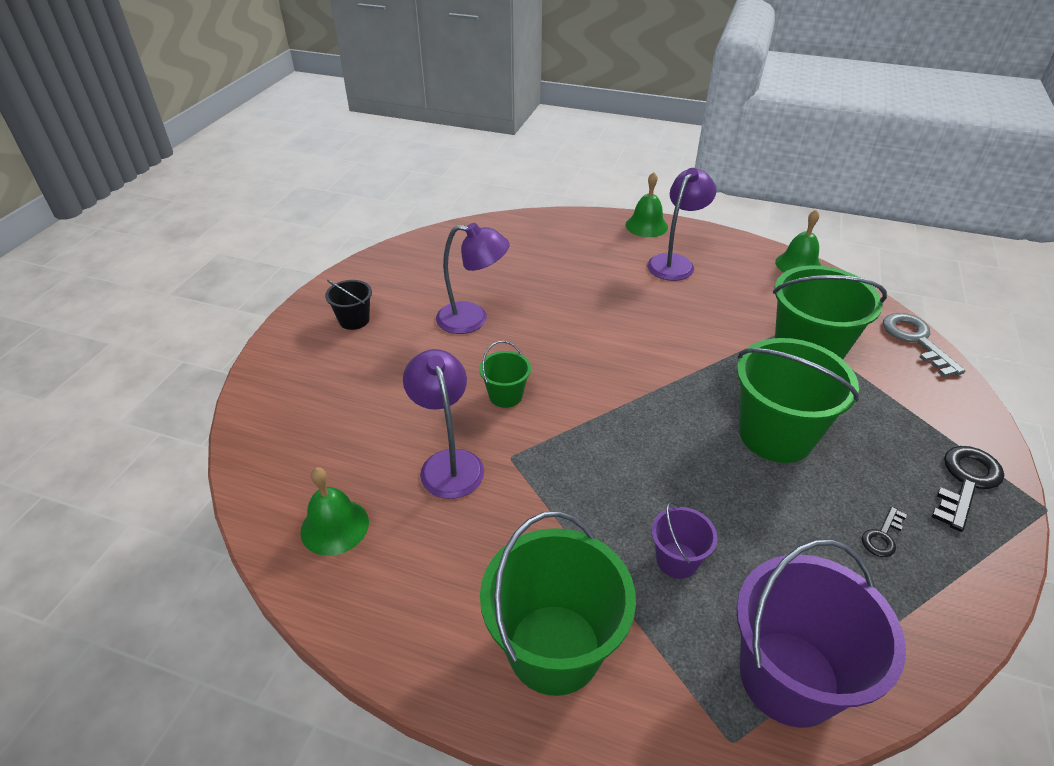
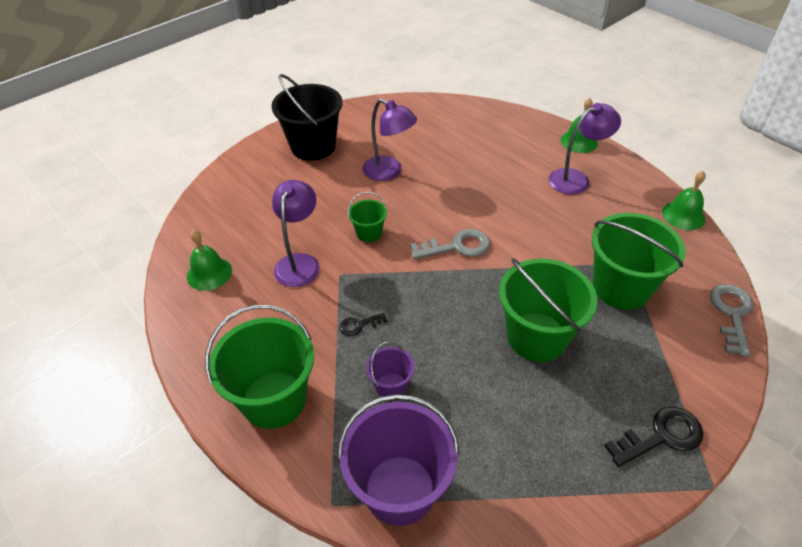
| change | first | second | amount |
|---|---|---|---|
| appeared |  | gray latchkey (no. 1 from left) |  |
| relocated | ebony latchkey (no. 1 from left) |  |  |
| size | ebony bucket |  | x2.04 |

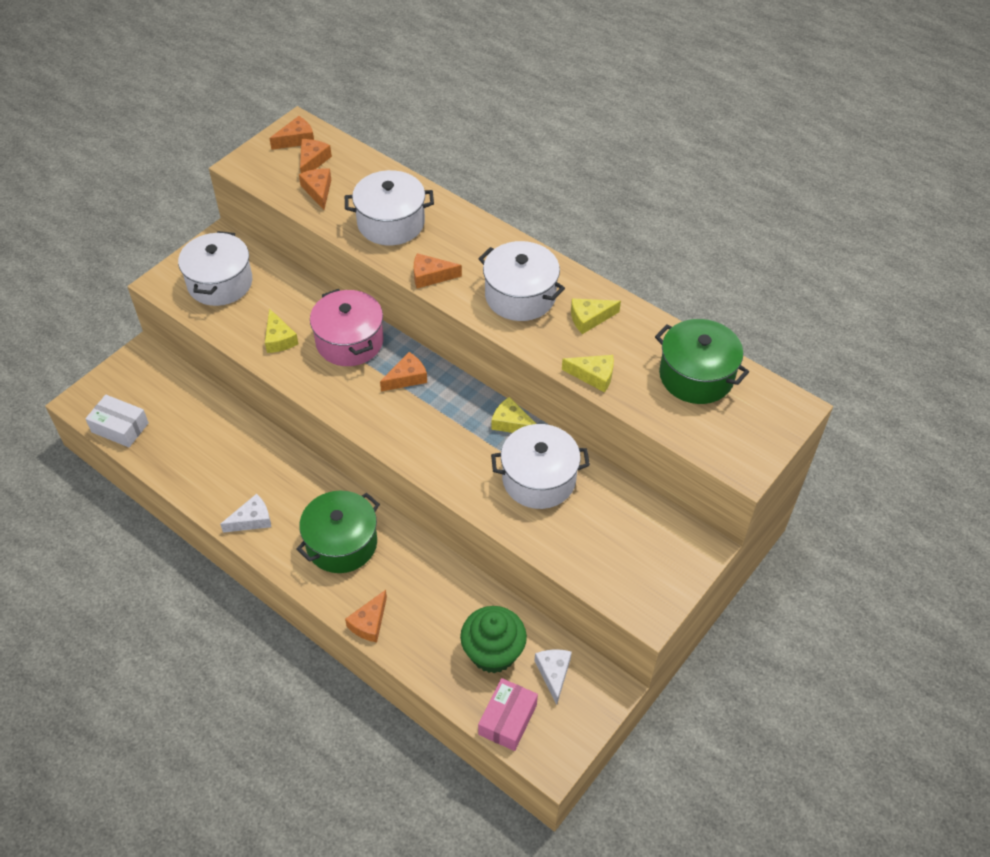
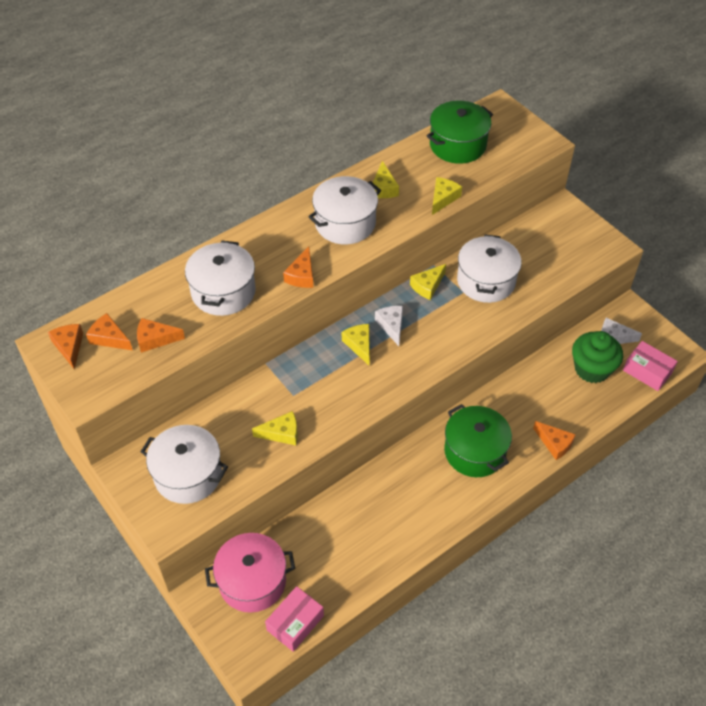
| change | first | second | amount |
|---|---|---|---|
| relocated | pure white piece of cheese (no. 1 from left) |  |  |
| relocated | rose-pink stockpot |  |  |
| colour | pure white box | rose-pink box (no. 1 from left) |  |
| colour | bright orange piece of cheese (no. 5 from left) | golden piece of cheese (no. 2 from left) |  |

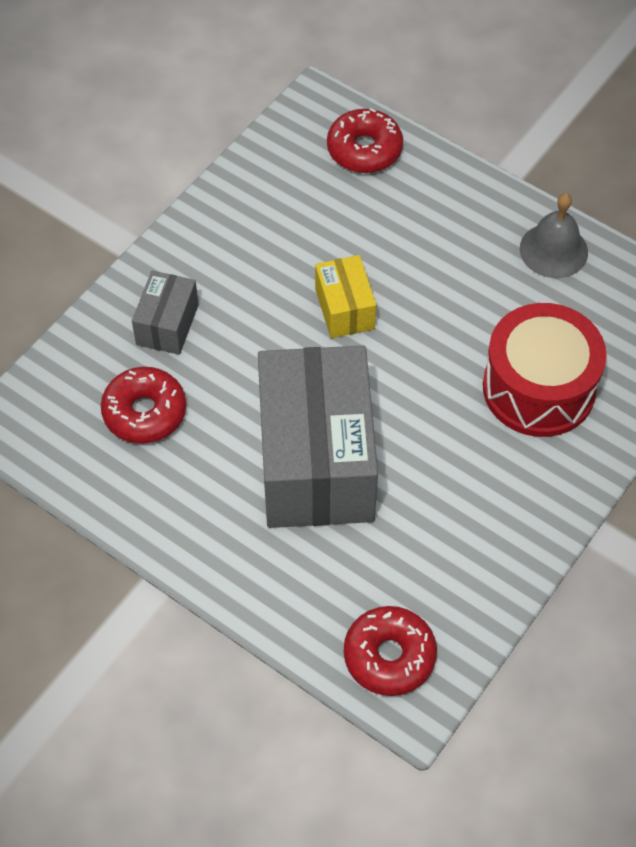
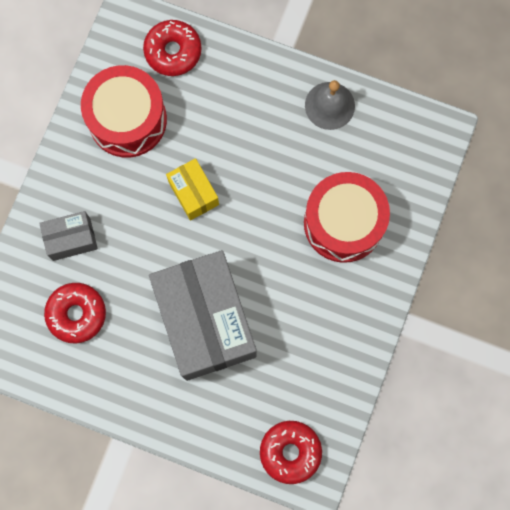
| change | first | second | amount |
|---|---|---|---|
| appeared |  | crimson drum (no. 1 from left) |  |
| spun | gray box (no. 1 from left) |  | 75 degrees clockwise |

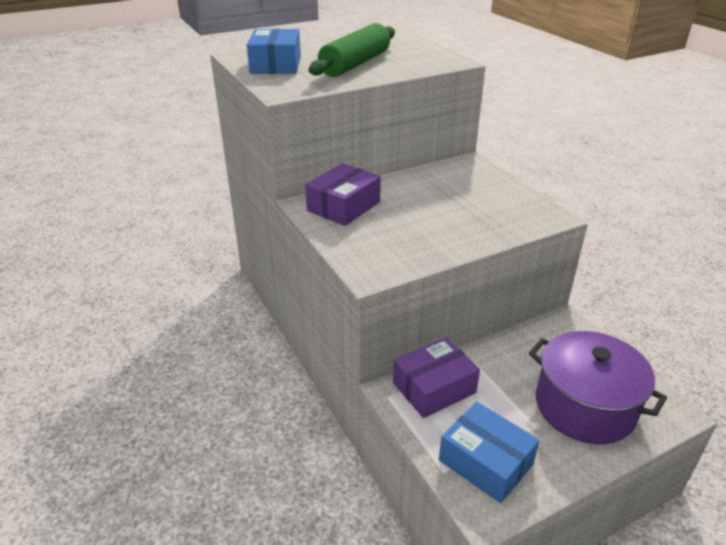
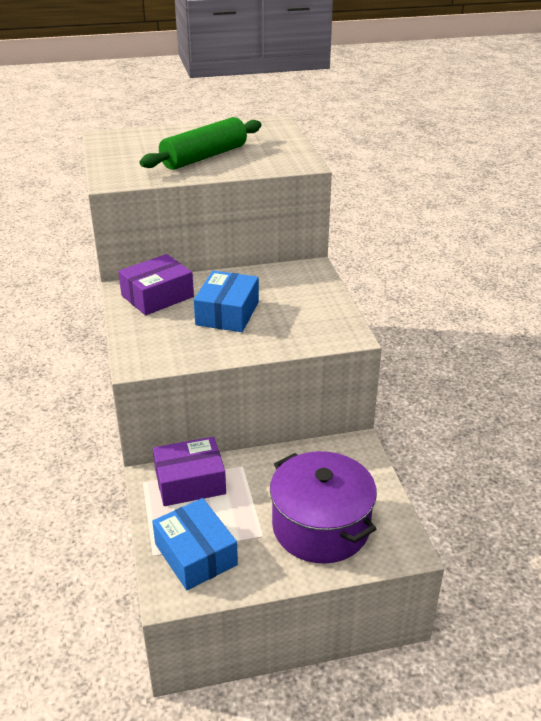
| change | first | second | amount |
|---|---|---|---|
| relocated | royal blue box (no. 1 from left in the first image) | royal blue box (no. 2 from left) |  |

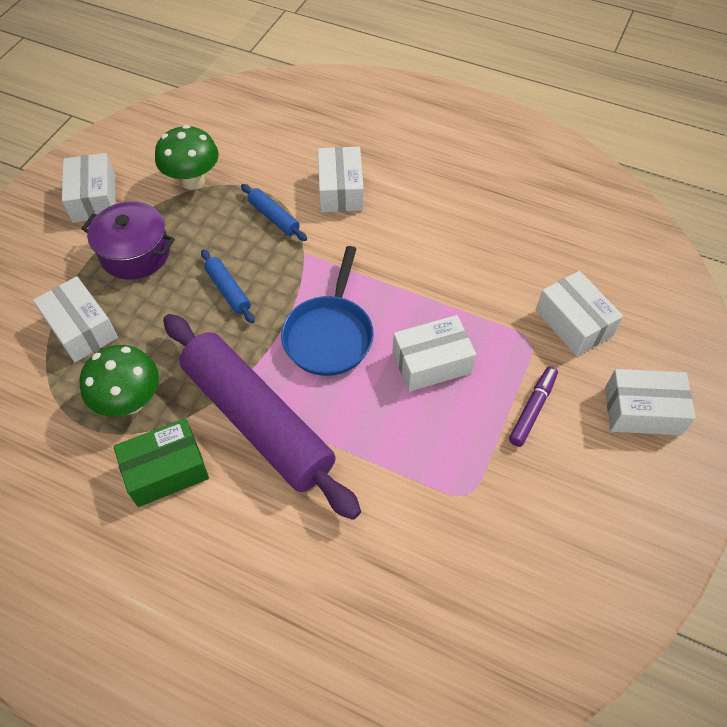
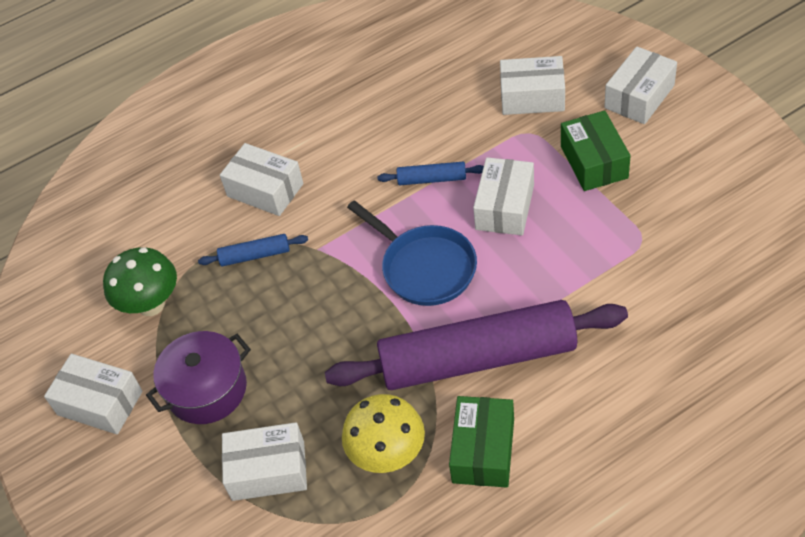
| change | first | second | amount |
|---|---|---|---|
| relocated | royal blue dough roller (no. 1 from left in the first image) | royal blue dough roller (no. 2 from left) |  |
| exchanged | purple felt pen | emerald box (no. 2 from left) |  |
| colour | emerald mushroom (no. 1 from left) | golden mushroom |  |

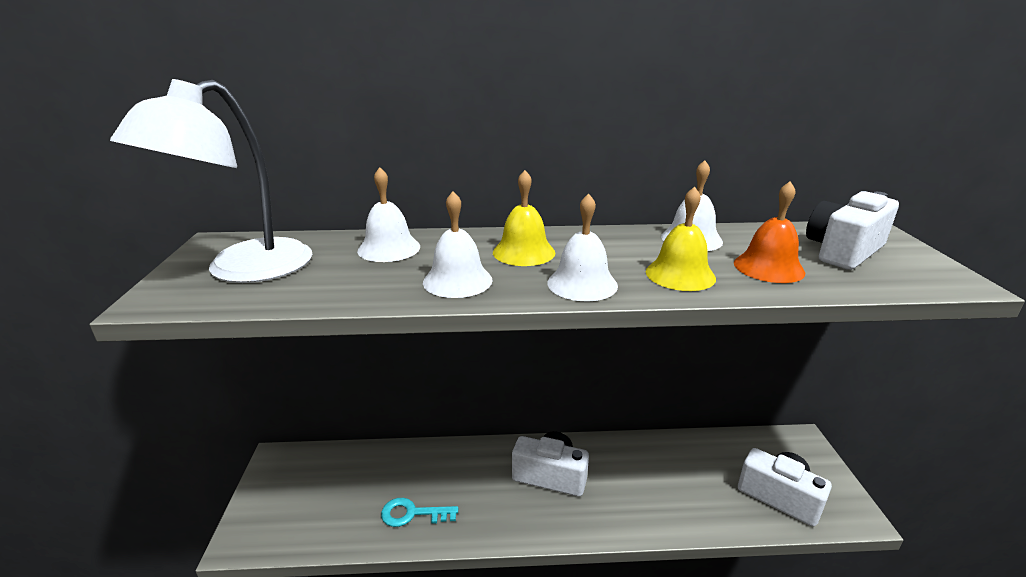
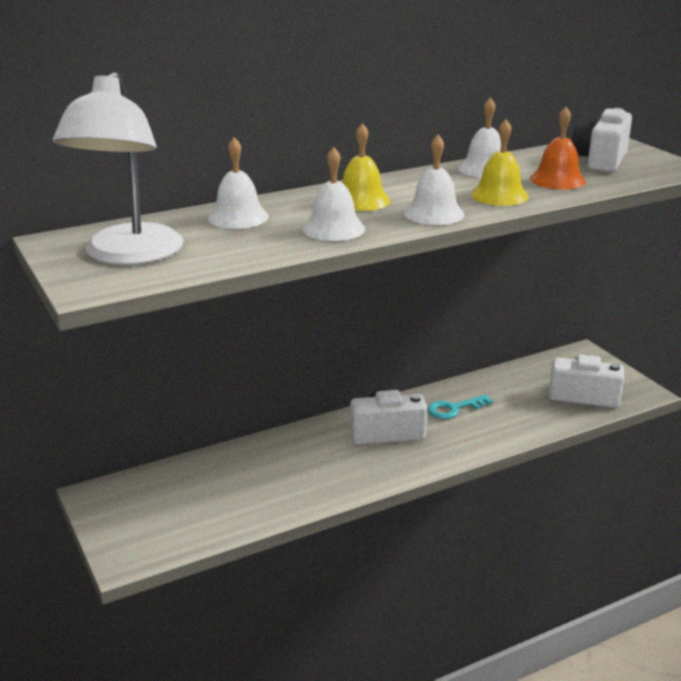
| change | first | second | amount |
|---|---|---|---|
| relocated | aqua latchkey |  |  |

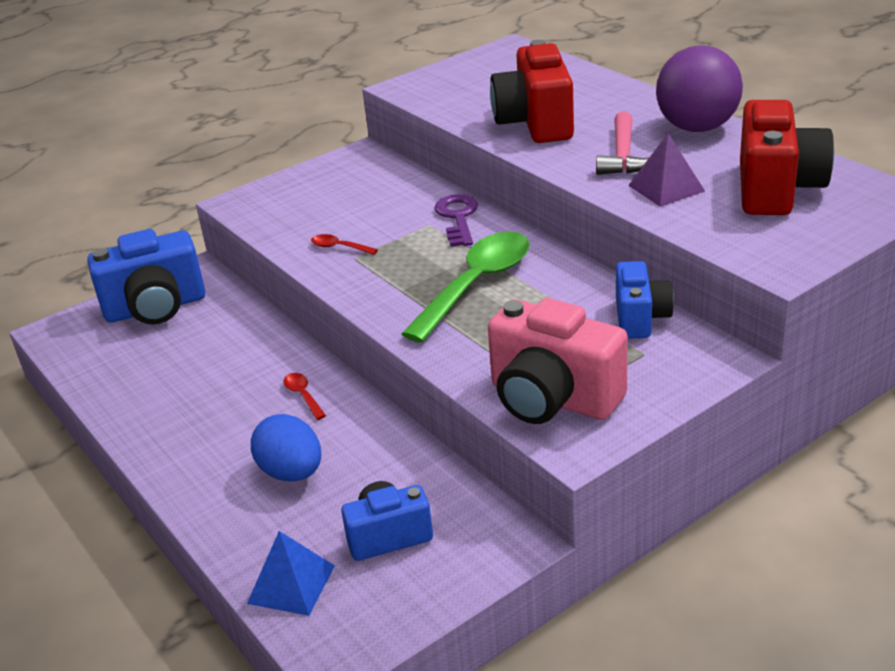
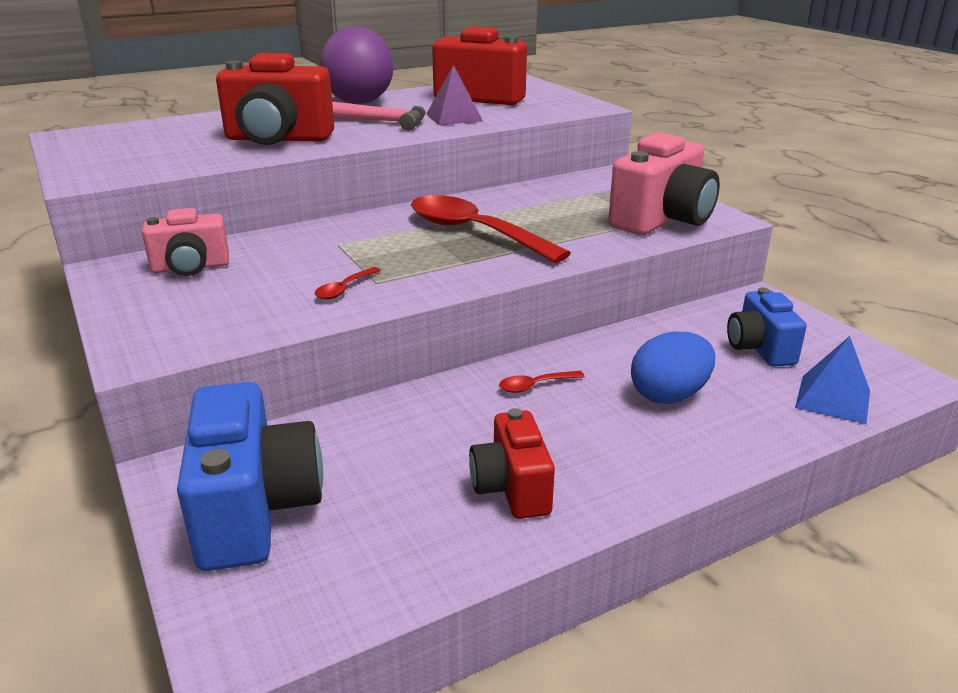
| change | first | second | amount |
|---|---|---|---|
| missing | purple latchkey |  |  |
| missing | royal blue compact camera (no. 3 from left) |  |  |
| appeared |  | rose-pink compact camera (no. 1 from left) |  |
| appeared |  | crimson compact camera (no. 3 from left) |  |
| colour | emerald tablespoon | crimson tablespoon (no. 2 from left) |  |

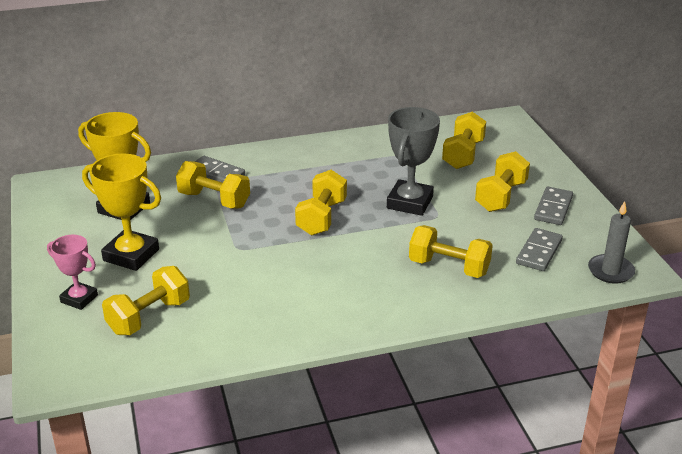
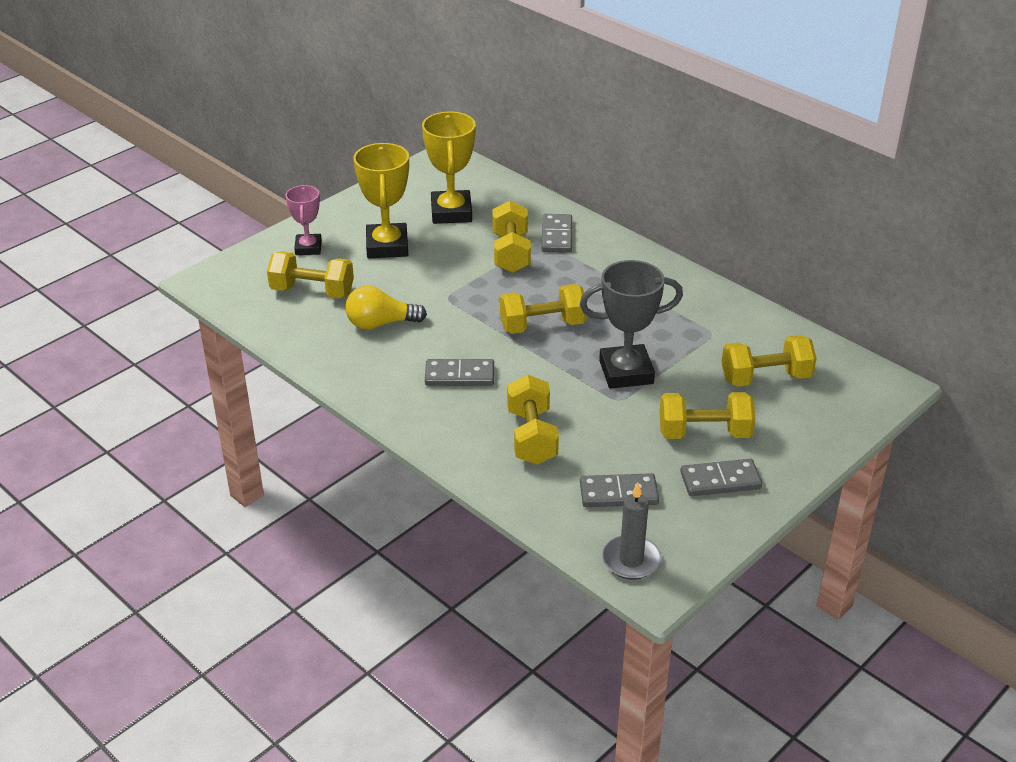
| change | first | second | amount |
|---|---|---|---|
| appeared |  | golden light bulb |  |
| appeared |  | gray domino (no. 1 from left) |  |

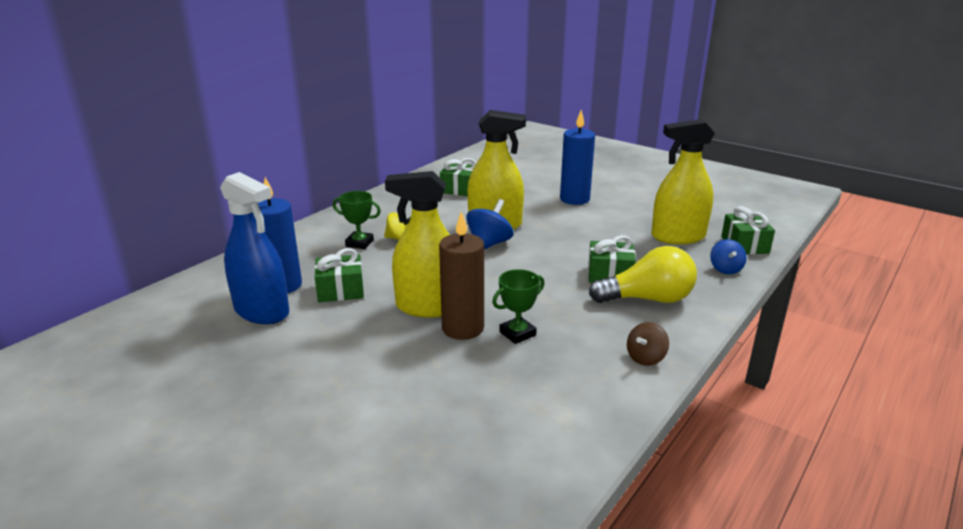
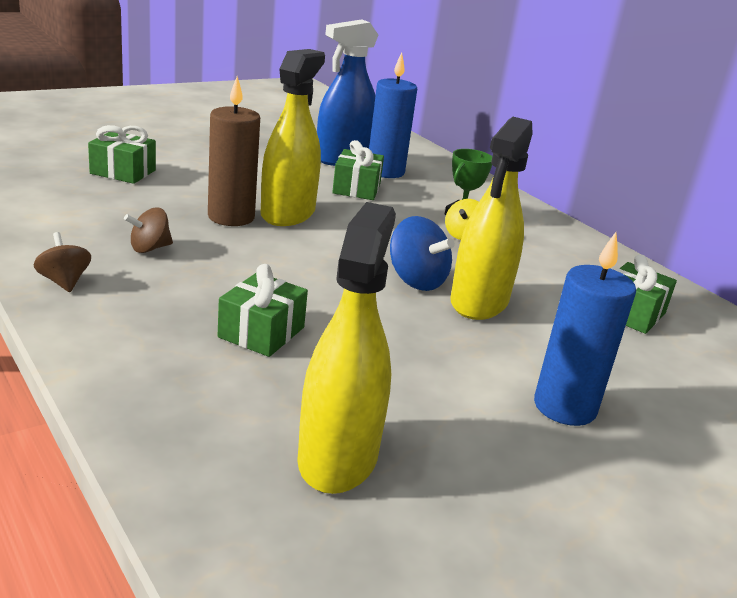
| change | first | second | amount |
|---|---|---|---|
| missing | emerald trophy (no. 2 from left) |  |  |
| missing | golden light bulb |  |  |
| missing | royal blue toy top (no. 2 from left) |  |  |
| appeared |  | russet toy top (no. 2 from left) |  |
| relocated | emerald present (no. 4 from left in the first image) | emerald present (no. 1 from left) |  |

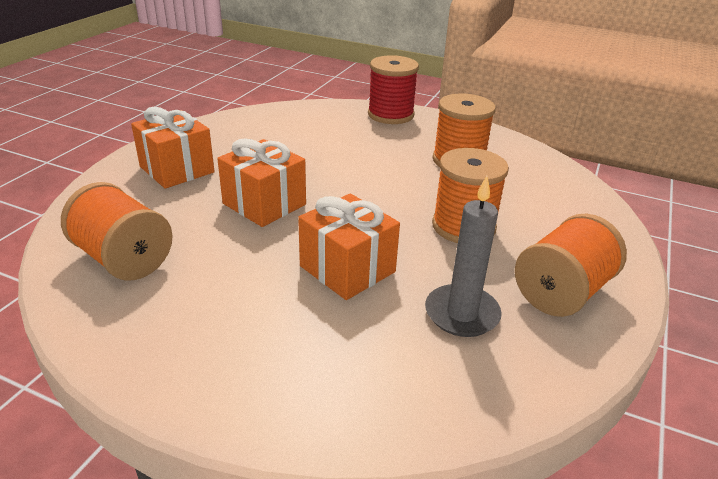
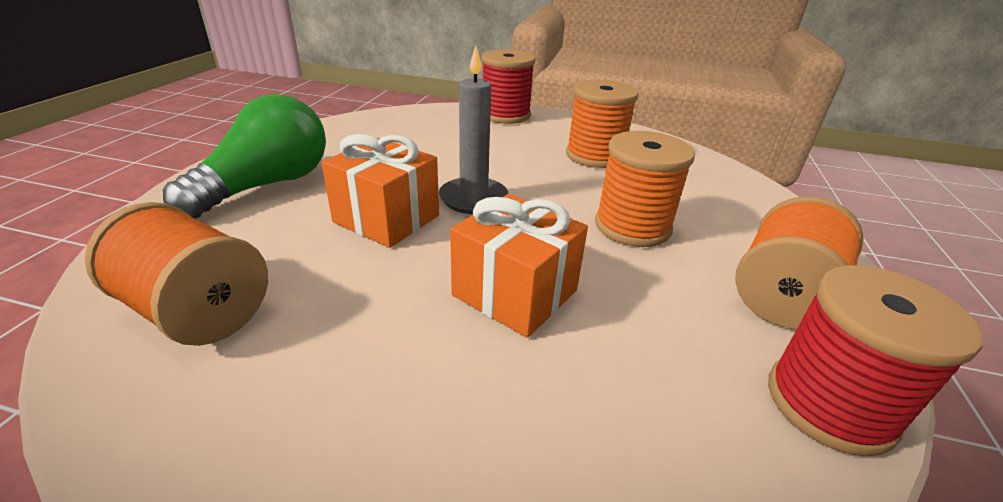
| change | first | second | amount |
|---|---|---|---|
| appeared |  | crimson bobbin (no. 2 from left) |  |
| relocated | gray wax candle |  |  |
| exchanged | bright orange present (no. 1 from left) | emerald light bulb |  |

